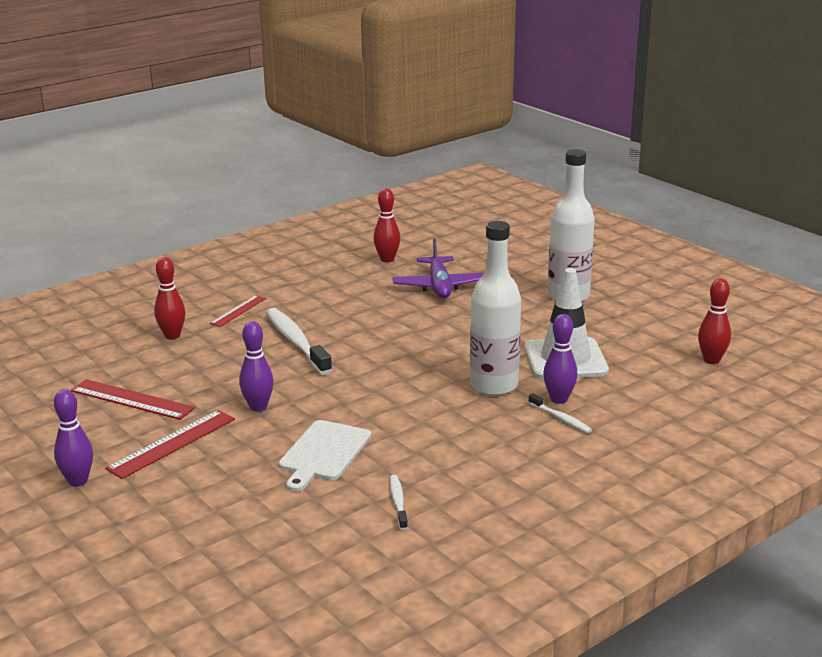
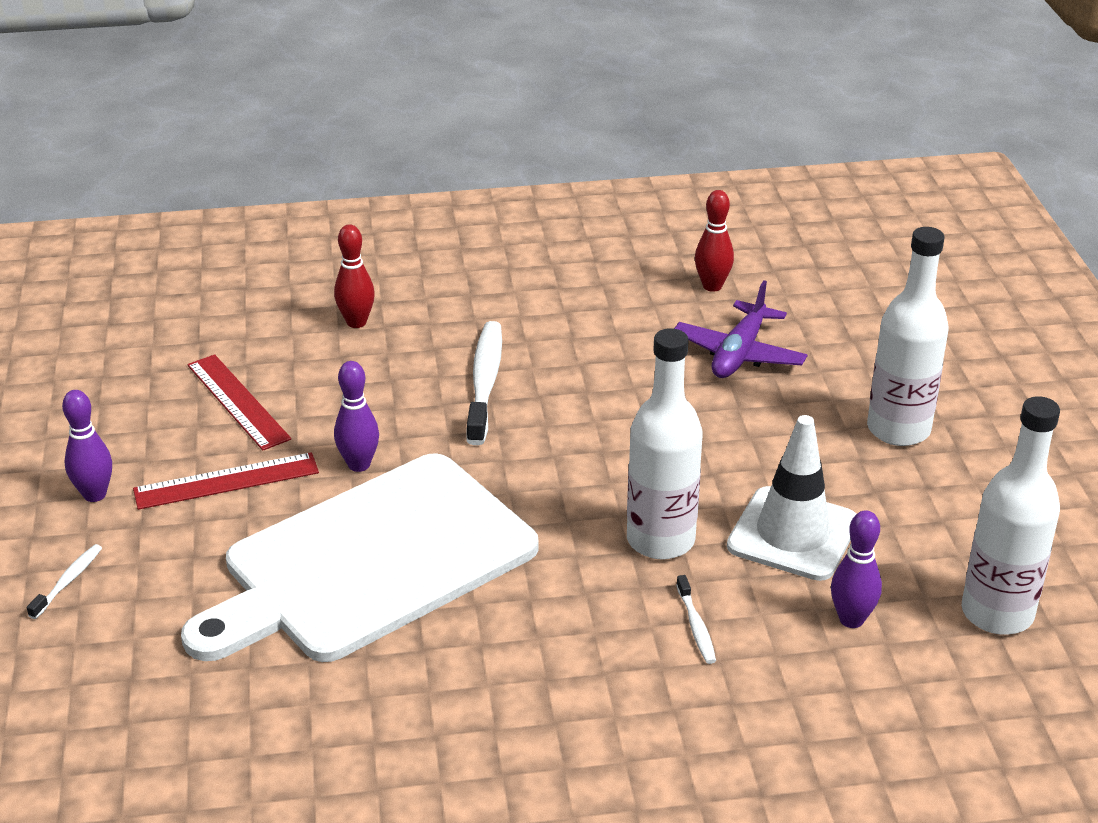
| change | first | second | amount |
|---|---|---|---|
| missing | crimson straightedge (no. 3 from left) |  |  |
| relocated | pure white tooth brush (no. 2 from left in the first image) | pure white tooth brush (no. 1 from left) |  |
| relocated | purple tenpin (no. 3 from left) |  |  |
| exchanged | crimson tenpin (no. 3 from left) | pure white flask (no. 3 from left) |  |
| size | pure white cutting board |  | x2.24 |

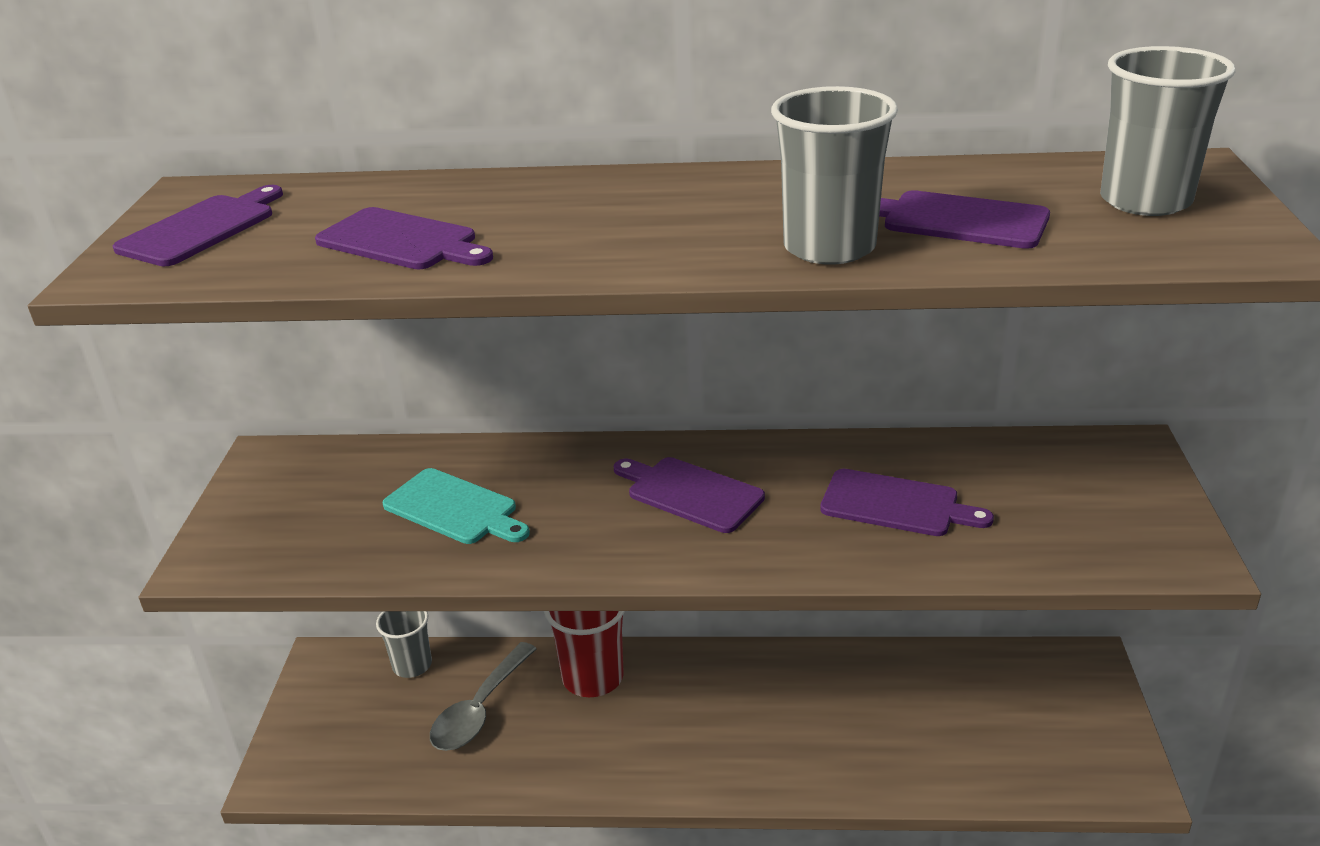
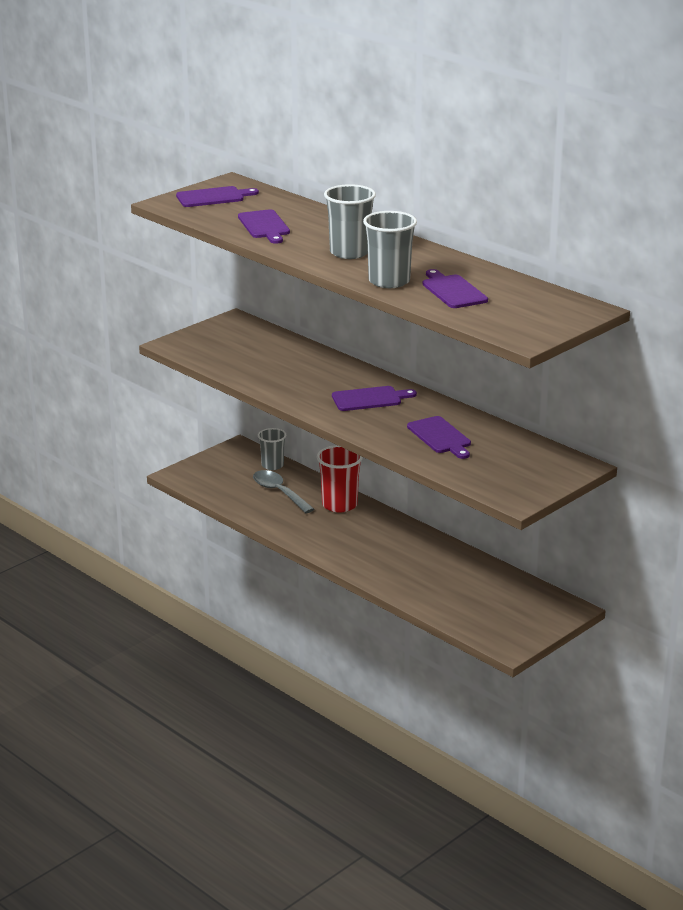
| change | first | second | amount |
|---|---|---|---|
| missing | aqua cutting board |  |  |
| relocated | gray tumbler (no. 3 from left in the first image) | gray tumbler (no. 2 from left) |  |
| spun | gray tablespoon |  | 75 degrees clockwise |
| spun | purple cutting board (no. 3 from left) |  | 90 degrees clockwise |

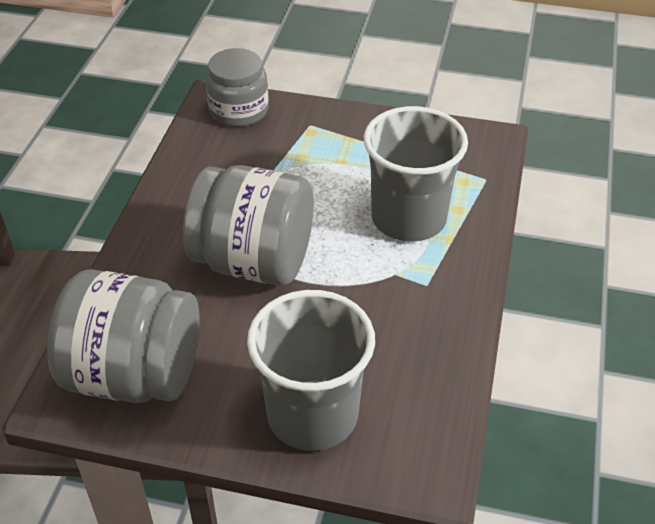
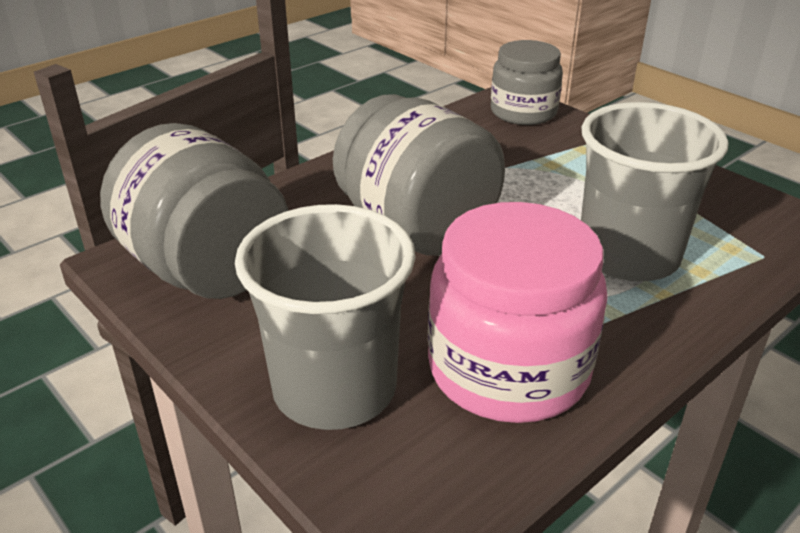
| change | first | second | amount |
|---|---|---|---|
| appeared |  | rose-pink jar |  |

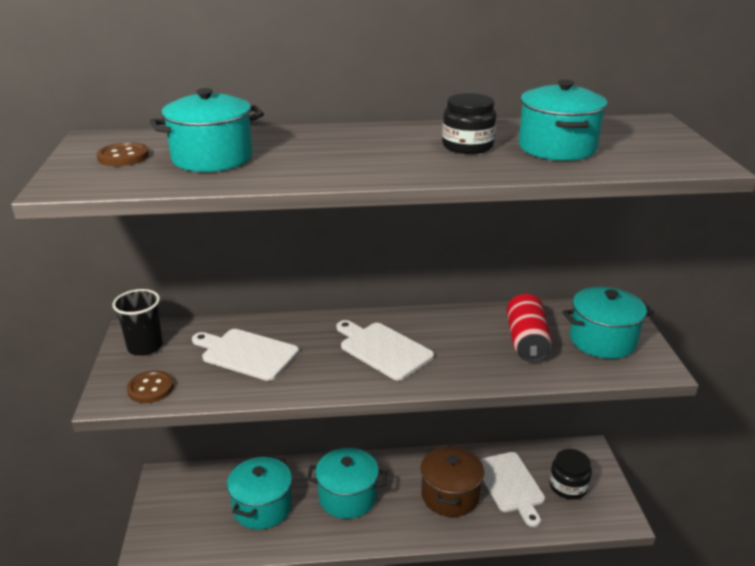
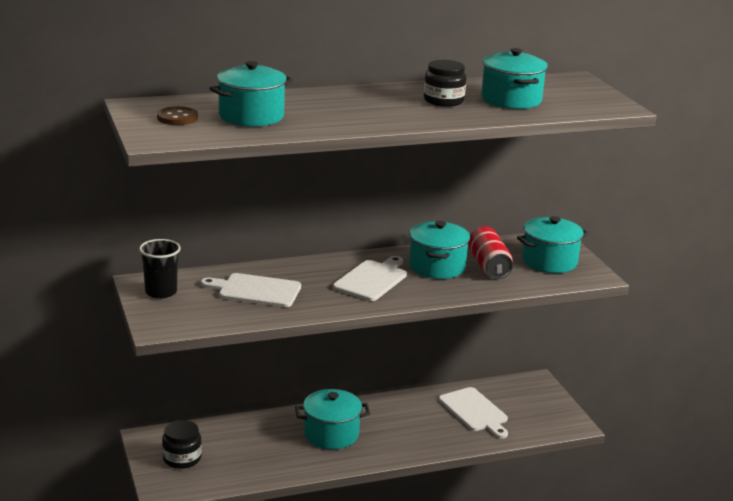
| change | first | second | amount |
|---|---|---|---|
| missing | russet button (no. 2 from left) |  |  |
| missing | russet stockpot |  |  |
| relocated | aqua stockpot (no. 2 from left in the first image) | aqua stockpot (no. 3 from left) |  |
| relocated | ebony jar (no. 2 from left in the first image) | ebony jar (no. 1 from left) |  |
| spun | pure white cutting board (no. 2 from left) |  | 90 degrees clockwise |

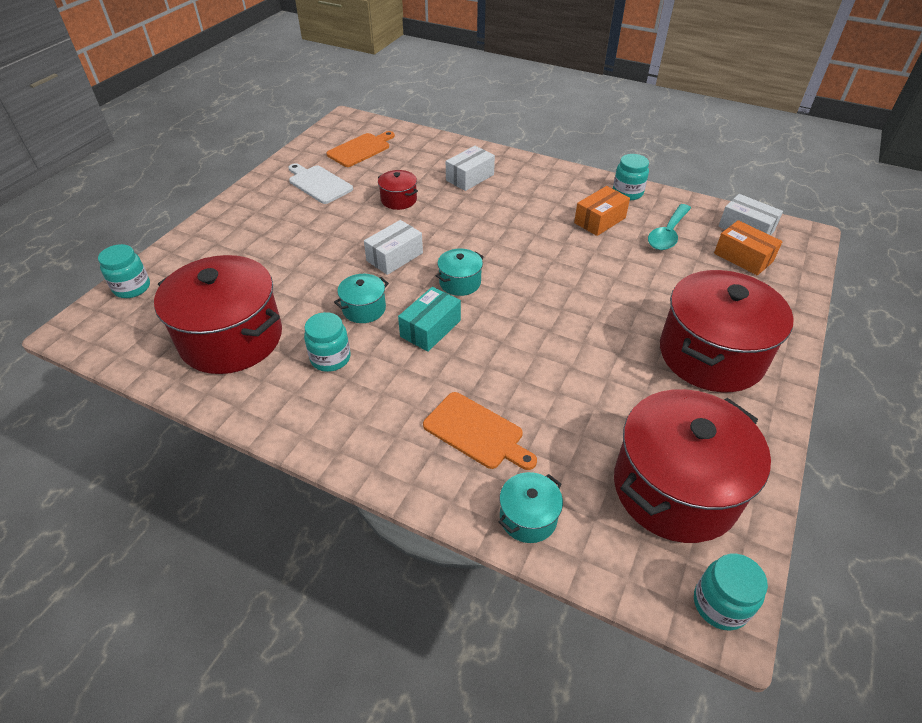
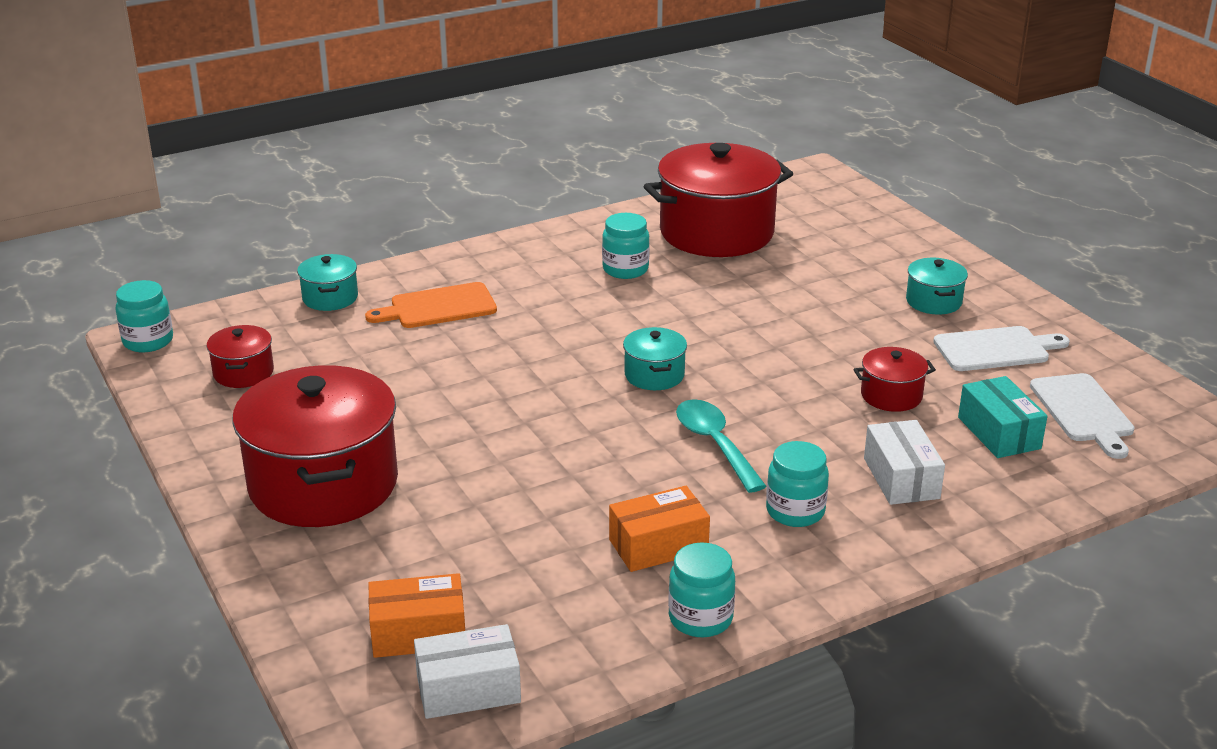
| change | first | second | amount |
|---|---|---|---|
| missing | pure white box (no. 1 from left) |  |  |
| relocated | aqua jar (no. 1 from left in the first image) | aqua jar (no. 4 from left) |  |
| relocated | aqua stockpot (no. 1 from left in the first image) | aqua stockpot (no. 3 from left) |  |
| relocated | aqua box |  |  |
| relocated | aqua tablespoon |  |  |
| colour | bright orange cutting board (no. 1 from left) | pure white cutting board (no. 2 from left) |  |
| spun | bright orange box (no. 1 from left in the first image) | bright orange box (no. 2 from left) | 75 degrees clockwise |
| size | crimson stockpot (no. 3 from left in the first image) | crimson stockpot (no. 1 from left) | x0.45 |

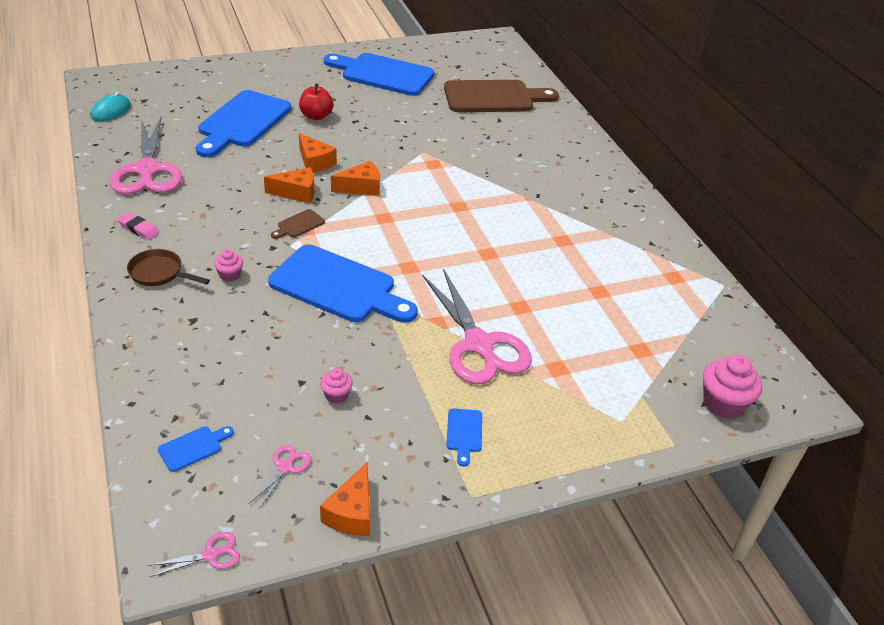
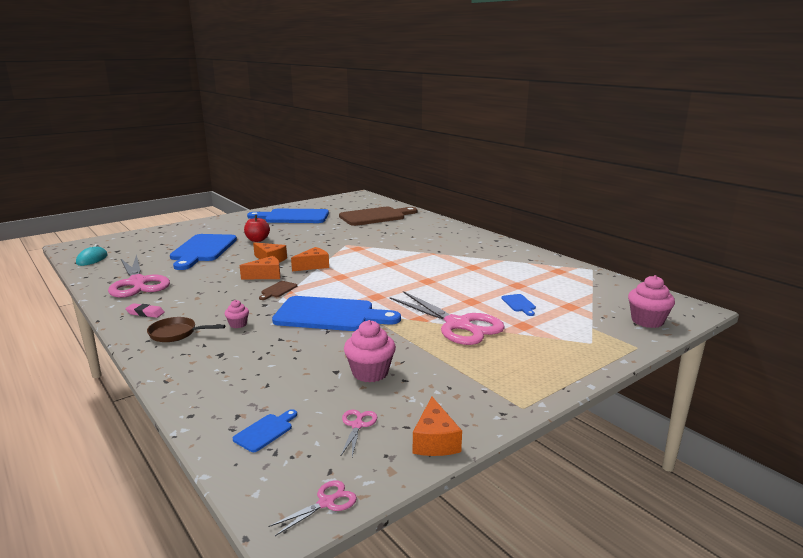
| change | first | second | amount |
|---|---|---|---|
| relocated | royal blue cutting board (no. 5 from left) |  |  |
| size | rose-pink cupcake (no. 2 from left) |  | x1.85 |

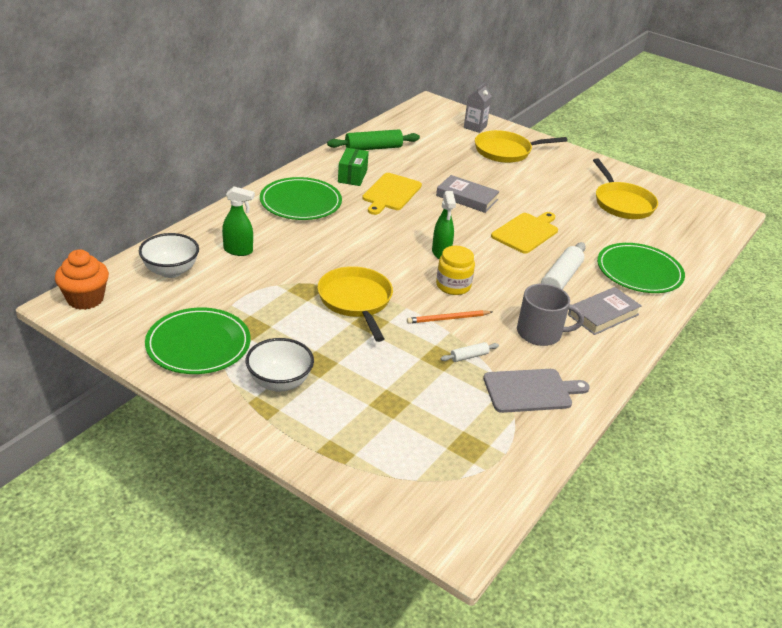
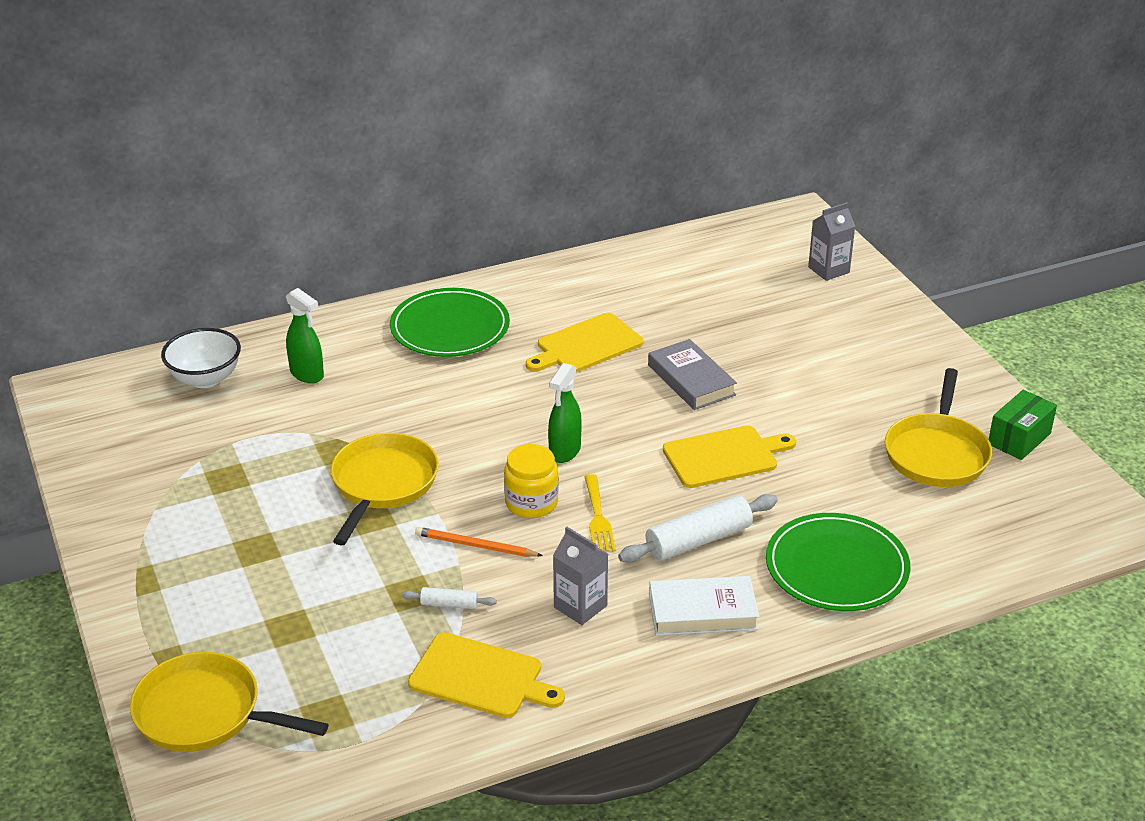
| change | first | second | amount |
|---|---|---|---|
| missing | bright orange cupcake |  |  |
| missing | emerald dinner plate (no. 1 from left) |  |  |
| missing | pure white deep dish (no. 2 from left) |  |  |
| missing | emerald dough roller |  |  |
| appeared |  | golden dinner fork |  |
| relocated | emerald box |  |  |
| relocated | golden pan (no. 2 from left in the first image) | golden pan (no. 1 from left) |  |
| exchanged | gray mug | gray juice carton (no. 1 from left) |  |
| colour | gray cutting board | golden cutting board (no. 1 from left) |  |
| colour | gray book (no. 2 from left) | pure white book |  |

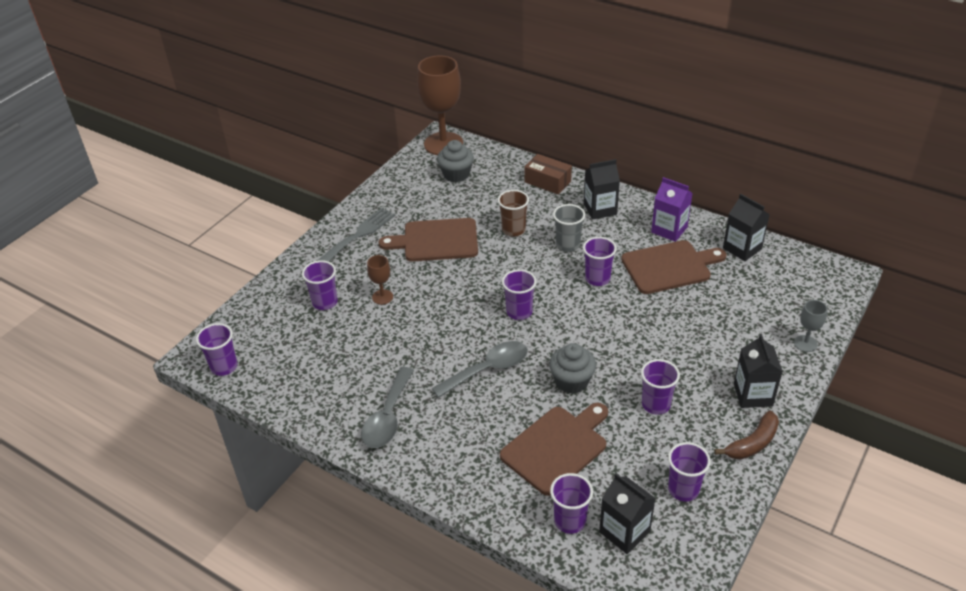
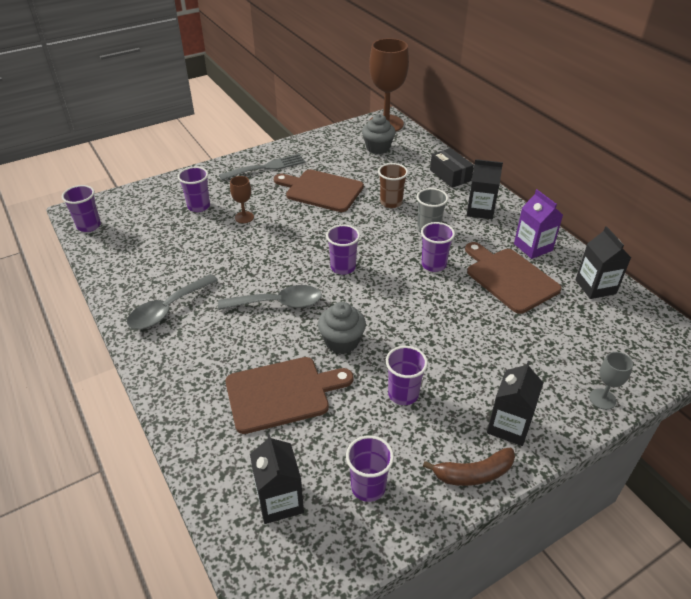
| change | first | second | amount |
|---|---|---|---|
| missing | purple tumbler (no. 4 from left) |  |  |
| colour | russet box | ebony box |  |
| spun | russet cutting board (no. 3 from left) |  | 135 degrees counterclockwise |

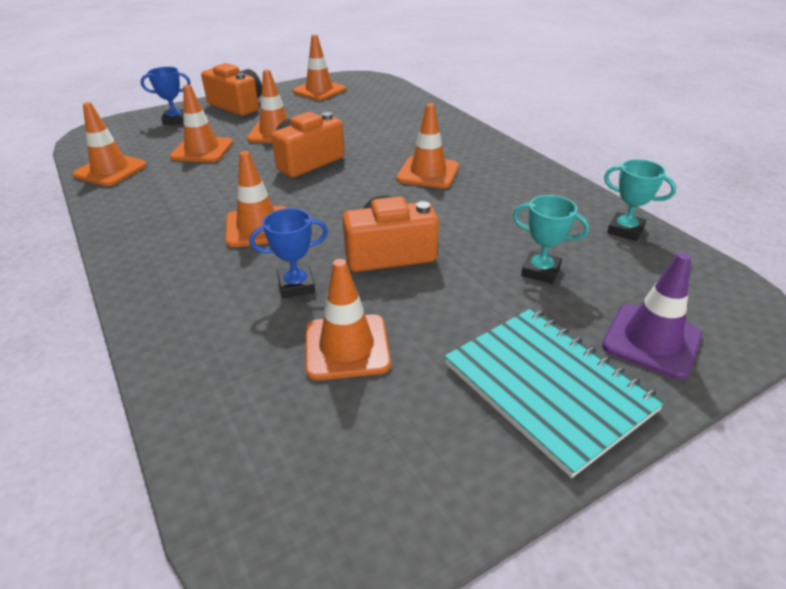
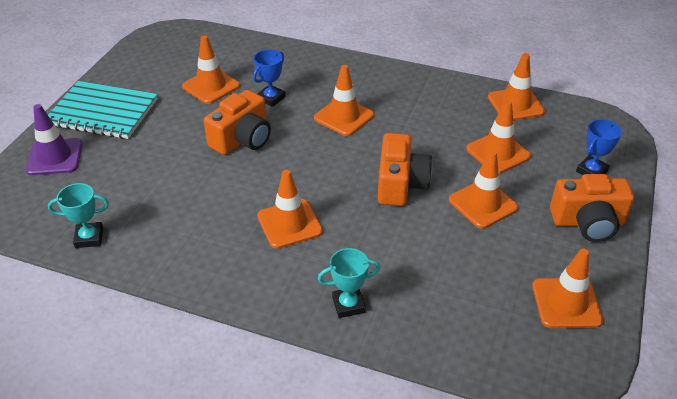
| change | first | second | amount |
|---|---|---|---|
| relocated | aqua trophy (no. 1 from left in the first image) | aqua trophy (no. 2 from left) |  |

